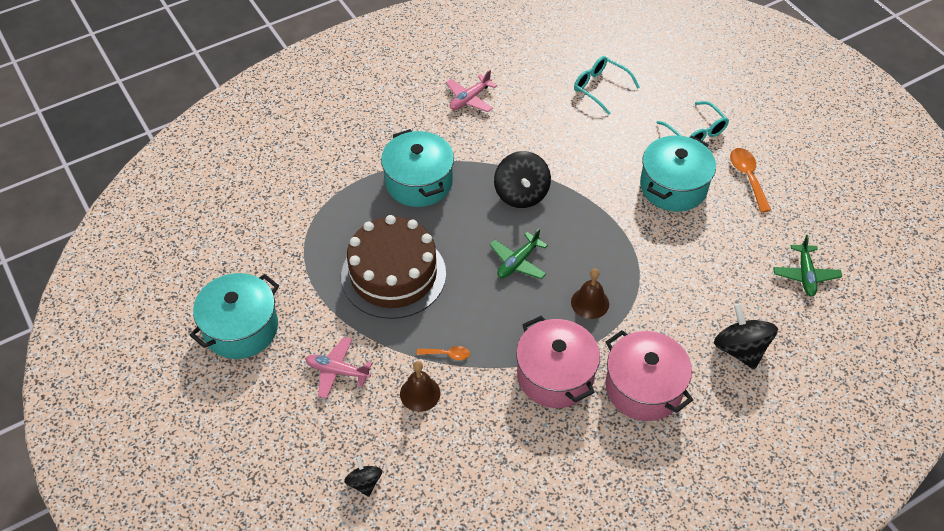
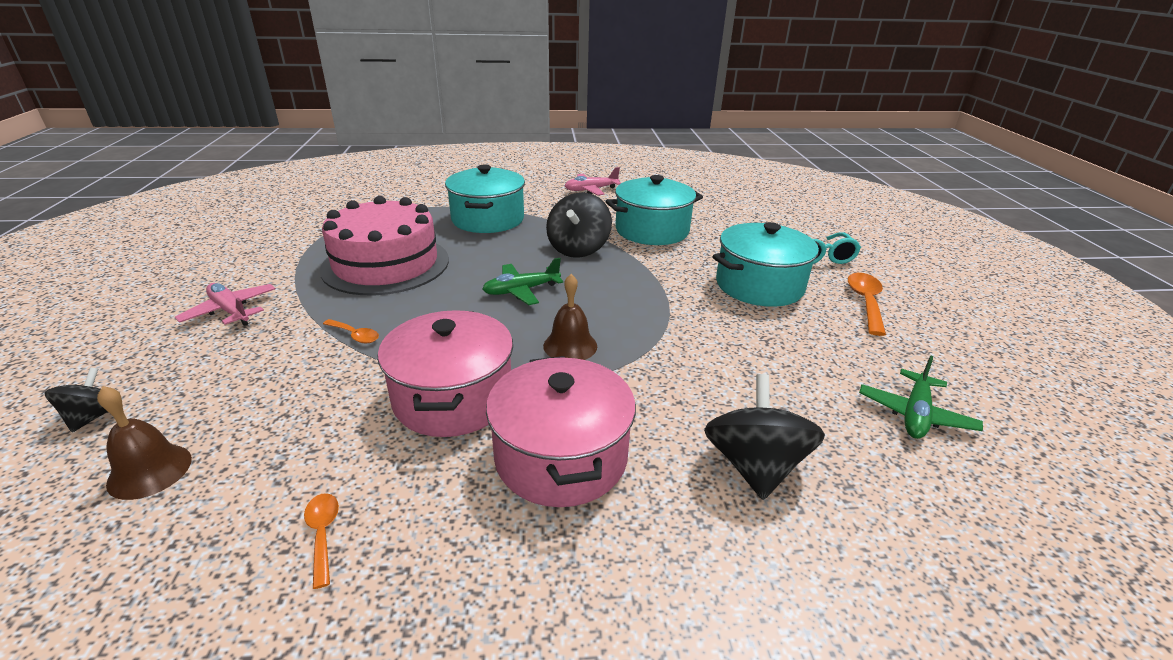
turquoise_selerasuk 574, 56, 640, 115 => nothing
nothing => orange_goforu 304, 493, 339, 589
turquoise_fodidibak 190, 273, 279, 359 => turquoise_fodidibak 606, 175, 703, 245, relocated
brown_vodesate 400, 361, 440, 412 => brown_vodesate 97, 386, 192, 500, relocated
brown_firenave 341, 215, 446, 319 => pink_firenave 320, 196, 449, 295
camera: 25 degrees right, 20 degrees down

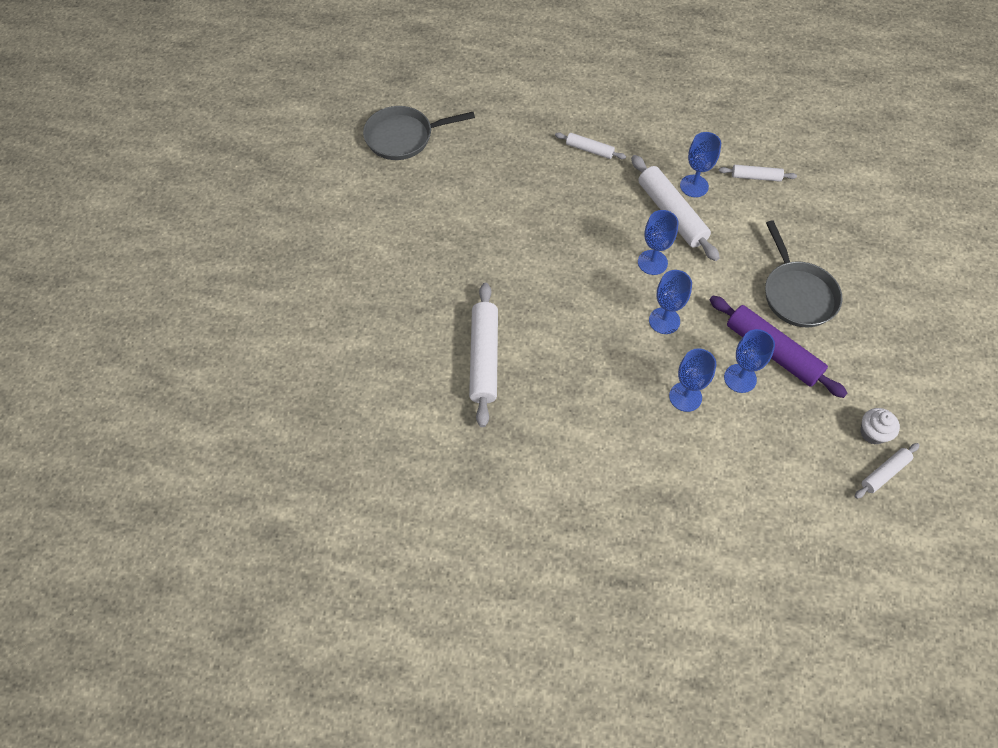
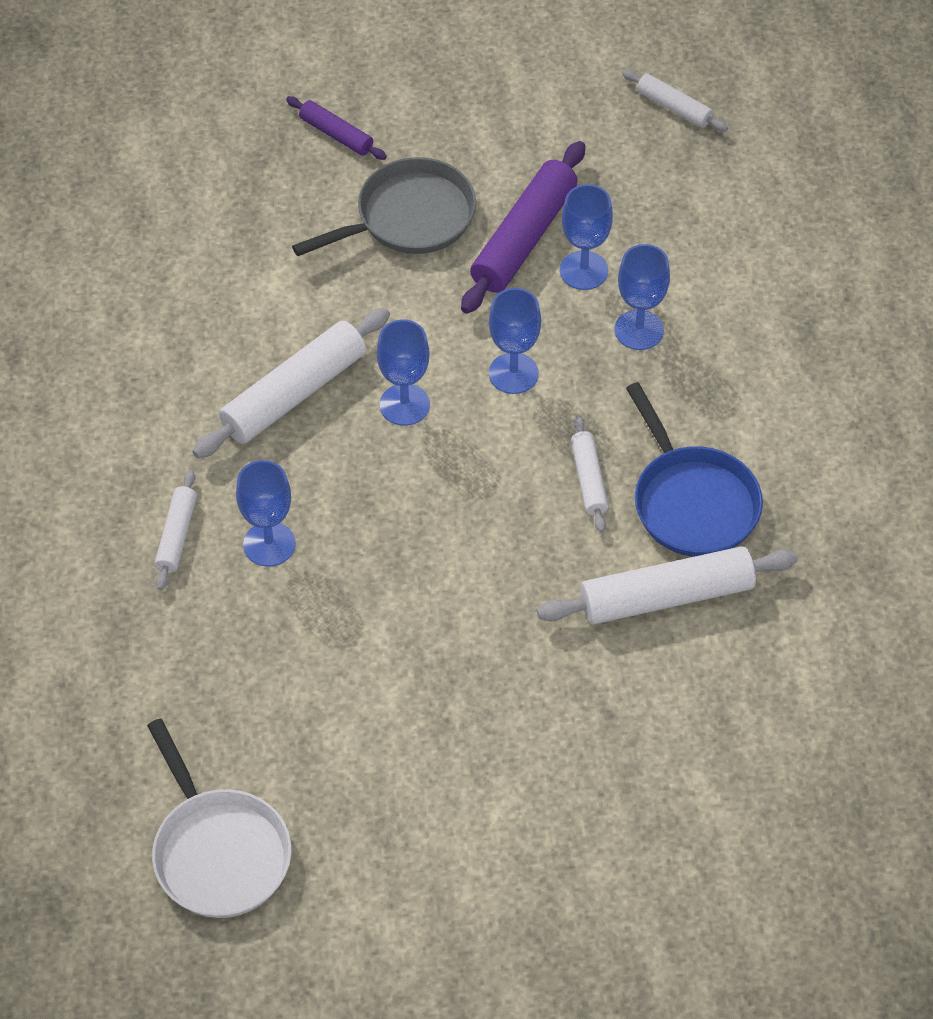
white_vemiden 860, 408, 900, 444 => nothing
nothing => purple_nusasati 286, 96, 387, 160
nothing => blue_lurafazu 626, 382, 763, 557
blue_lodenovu 680, 132, 721, 197 => blue_lodenovu 236, 460, 296, 567, relocated
white_nusasati 719, 165, 797, 182 => white_nusasati 571, 415, 608, 533, relocated
grey_lurafazu 363, 106, 475, 160 => white_lurafazu 147, 718, 292, 918
camera: 105 degrees left, 5 degrees down

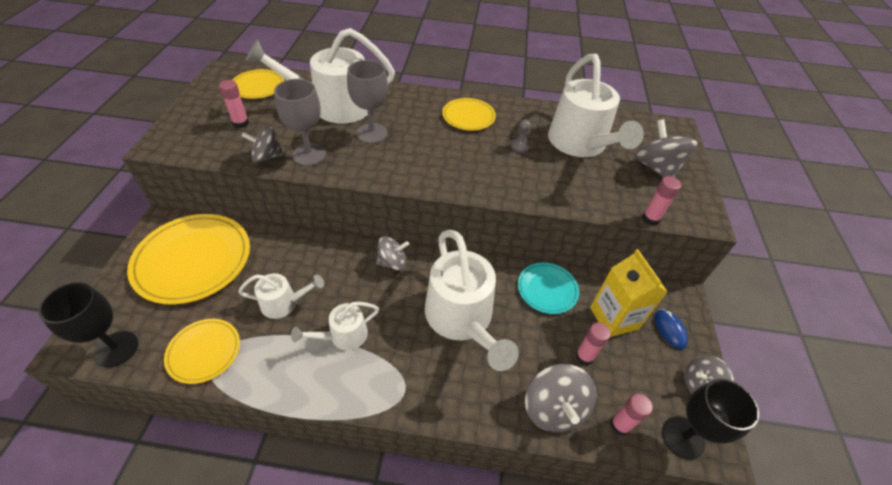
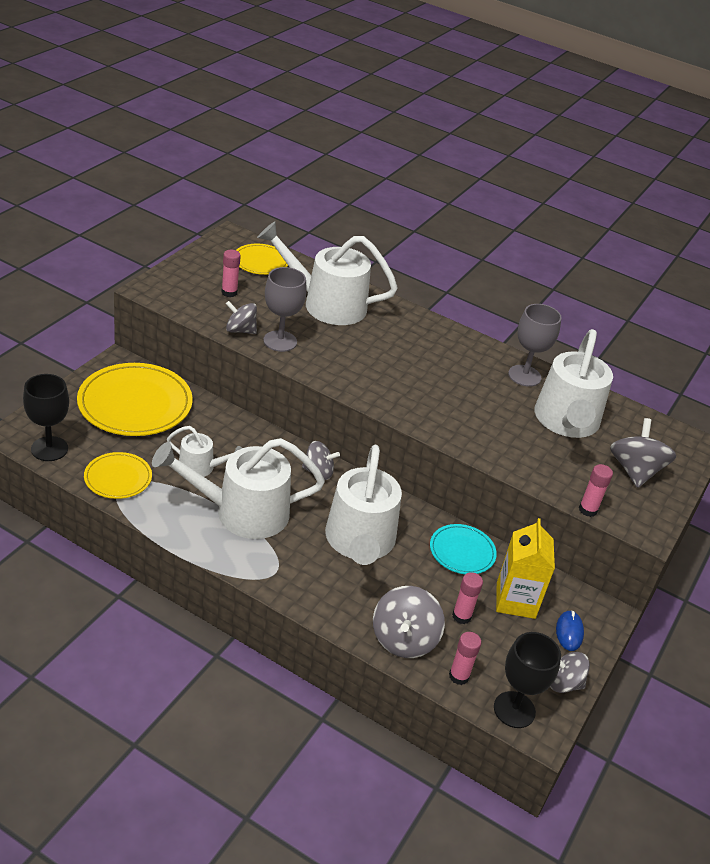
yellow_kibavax 442, 98, 496, 131 => nothing
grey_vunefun 511, 119, 531, 153 => nothing
grey_lodenovu 347, 60, 388, 143 => grey_lodenovu 508, 304, 562, 387, relocated
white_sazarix 291, 302, 379, 350 => white_sazarix 152, 438, 325, 539, x1.96
camera: 20 degrees right, 10 degrees down

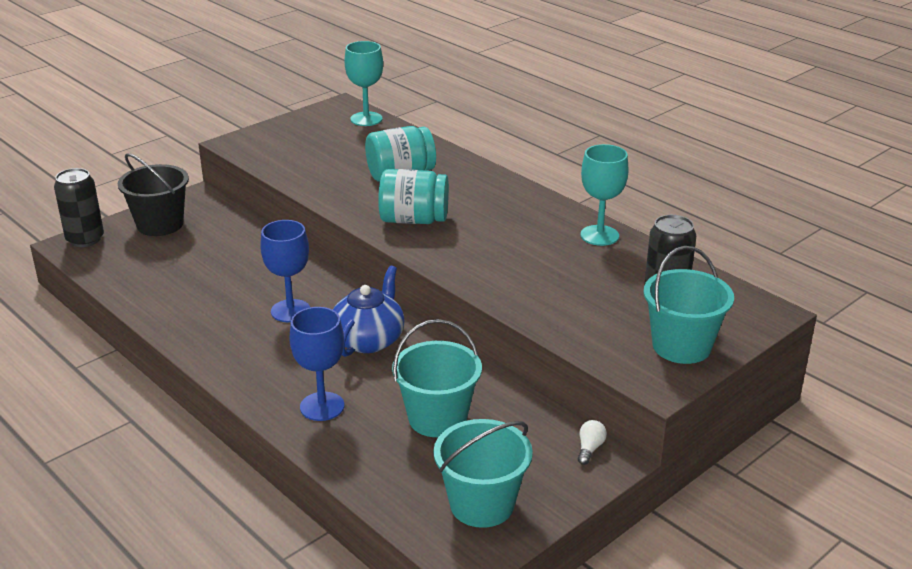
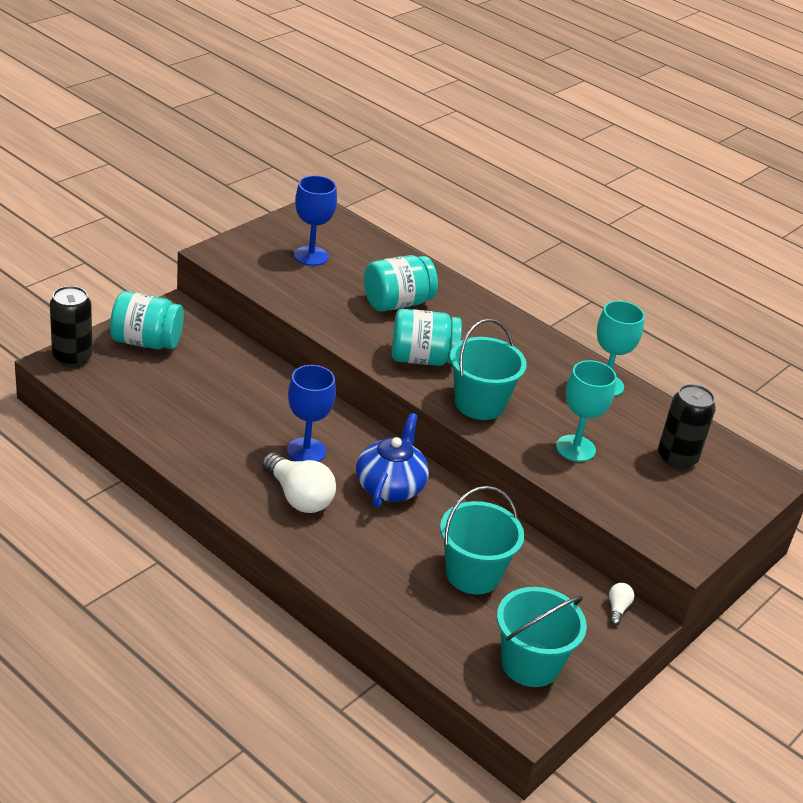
nothing => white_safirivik 262, 452, 336, 513
blue_lodenovu 289, 307, 344, 421 => blue_lodenovu 294, 175, 337, 266, relocated
turquoise_lodenovu 345, 41, 383, 126 => turquoise_lodenovu 556, 360, 616, 462, relocated
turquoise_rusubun 643, 246, 734, 364 => turquoise_rusubun 450, 319, 527, 420, relocated
black_rusubun 117, 153, 189, 236 => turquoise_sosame 110, 291, 184, 349
camera: 10 degrees left, 5 degrees up

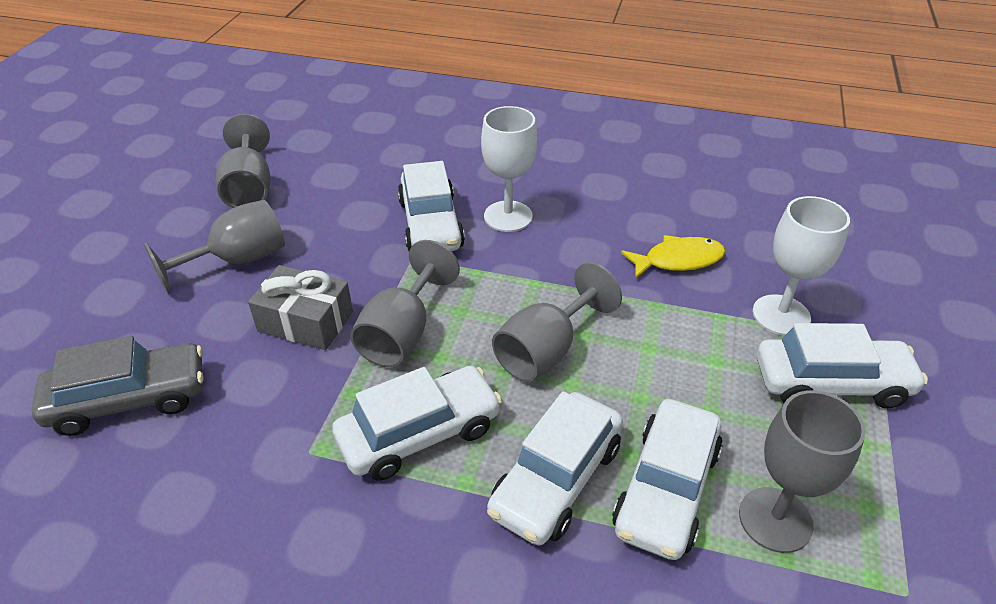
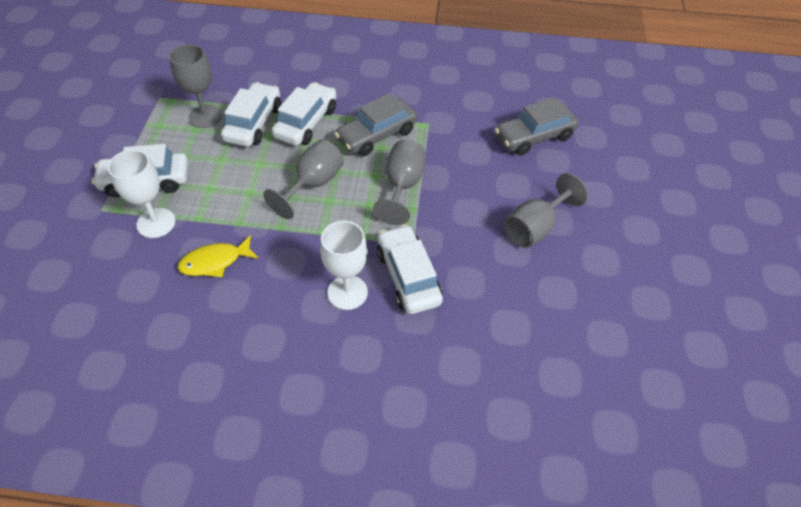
grey_lodenovu 216, 114, 270, 208 => nothing
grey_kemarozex 248, 265, 353, 350 => nothing
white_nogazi 332, 366, 502, 481 => grey_nogazi 335, 93, 417, 156
camera: 170 degrees right, 10 degrees up

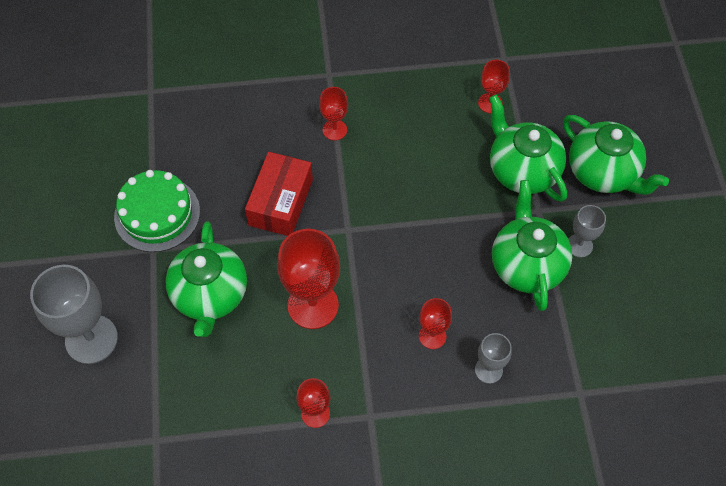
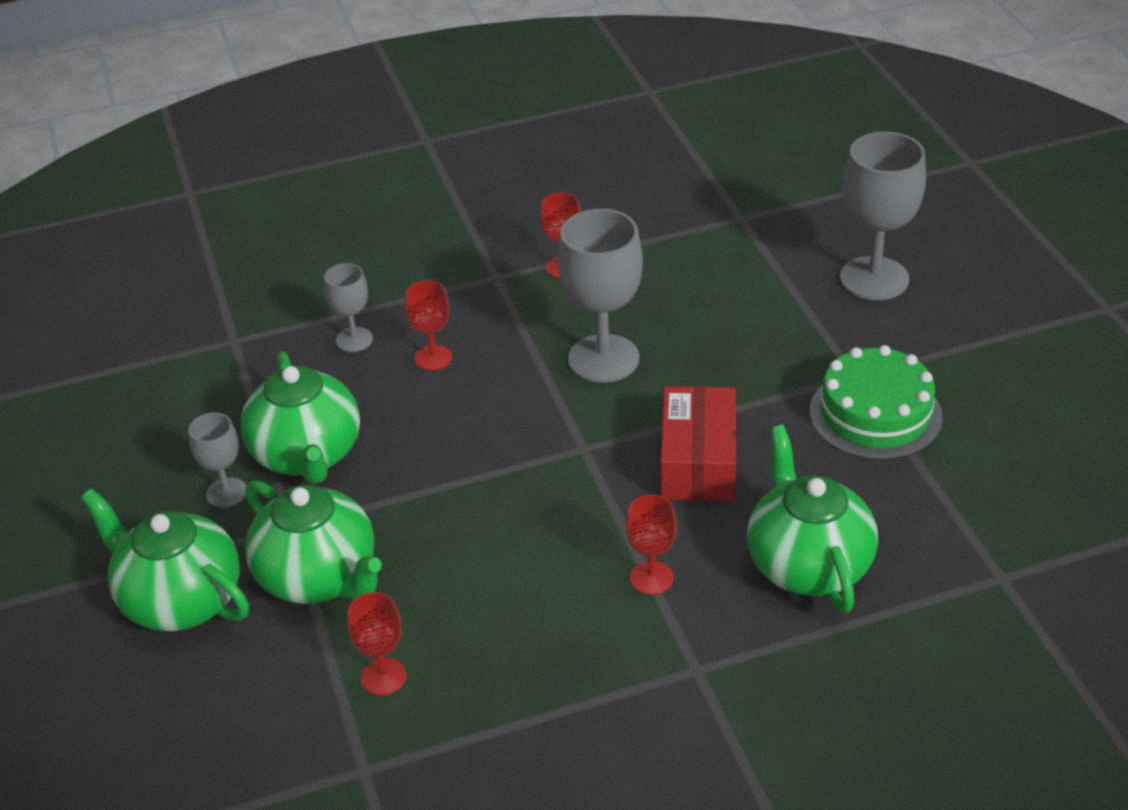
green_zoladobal 165, 221, 247, 337 => green_zoladobal 747, 425, 878, 613, relocated
red_lodenovu 277, 229, 340, 329 => grey_lodenovu 558, 209, 643, 383
camera: 170 degrees right, 20 degrees down

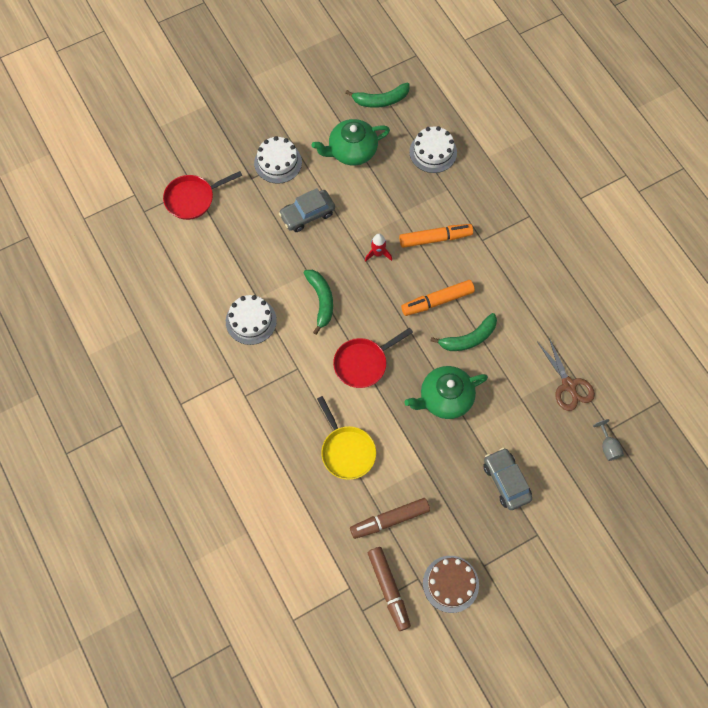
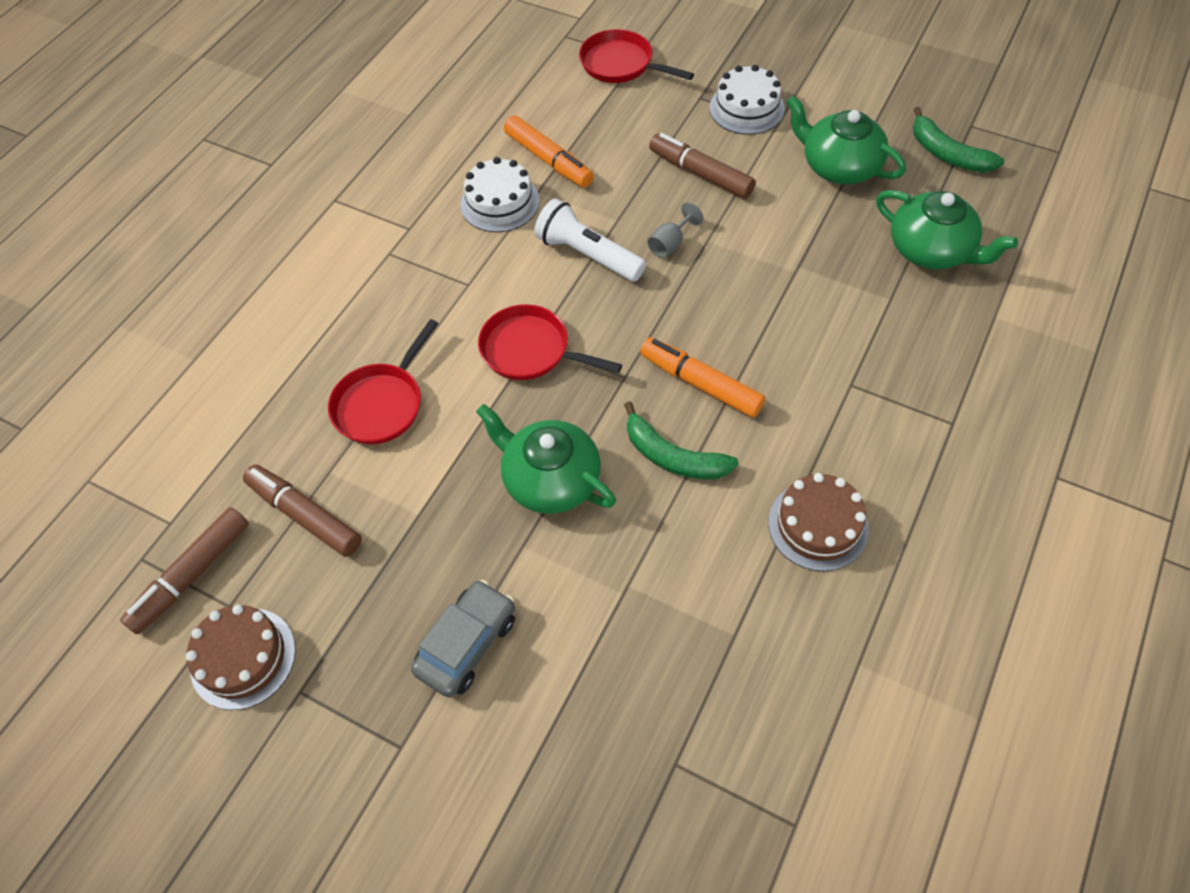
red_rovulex 365, 234, 392, 262 => nothing
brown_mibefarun 537, 336, 595, 411 => nothing
nothing => brown_firenave 769, 473, 869, 571
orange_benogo 399, 224, 473, 248 => orange_benogo 504, 115, 594, 188, relocated
grey_lodenovu 593, 419, 624, 461 => grey_lodenovu 647, 202, 703, 258, relocated
grey_nogazi 279, 188, 335, 232 => brown_benogo 649, 133, 756, 199
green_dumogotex 304, 270, 333, 335 => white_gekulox 534, 199, 646, 282
white_firenave 409, 126, 457, 173 => green_zoladobal 876, 190, 1018, 269
yellow_lurafazu 317, 396, 376, 480 => red_lurafazu 328, 319, 439, 444
camera: 60 degrees right, 10 degrees down

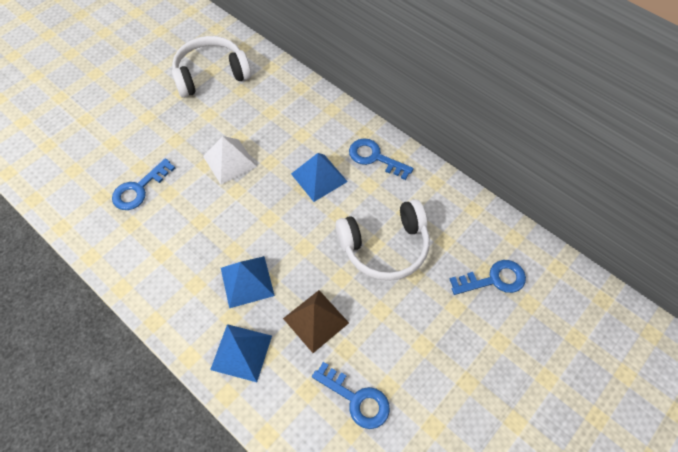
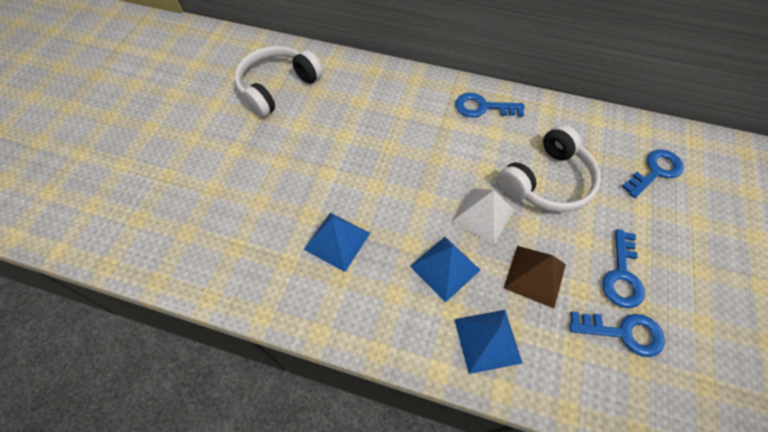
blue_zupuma 112, 158, 175, 210 => blue_zupuma 602, 229, 645, 308, relocated
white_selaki 203, 136, 257, 185 => white_selaki 452, 188, 514, 245, relocated
blue_selaki 291, 153, 348, 202 => blue_selaki 304, 213, 370, 272, relocated
camera: 25 degrees left, 0 degrees up

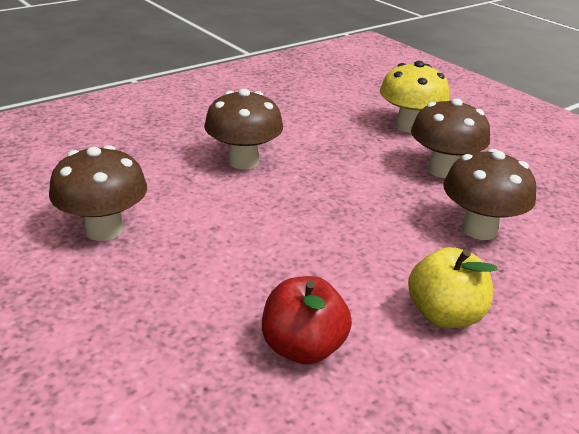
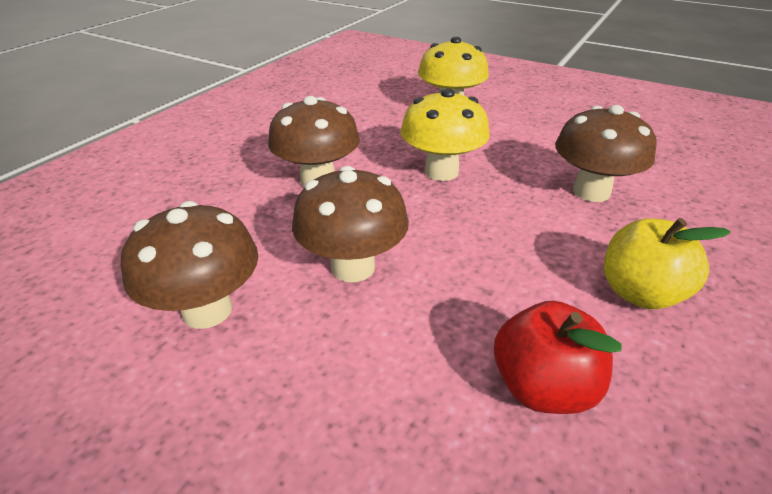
nothing => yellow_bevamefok 401, 88, 490, 181
brown_bevamefok 411, 98, 490, 178 => brown_bevamefok 292, 166, 409, 282, relocated
camera: 20 degrees left, 5 degrees up

